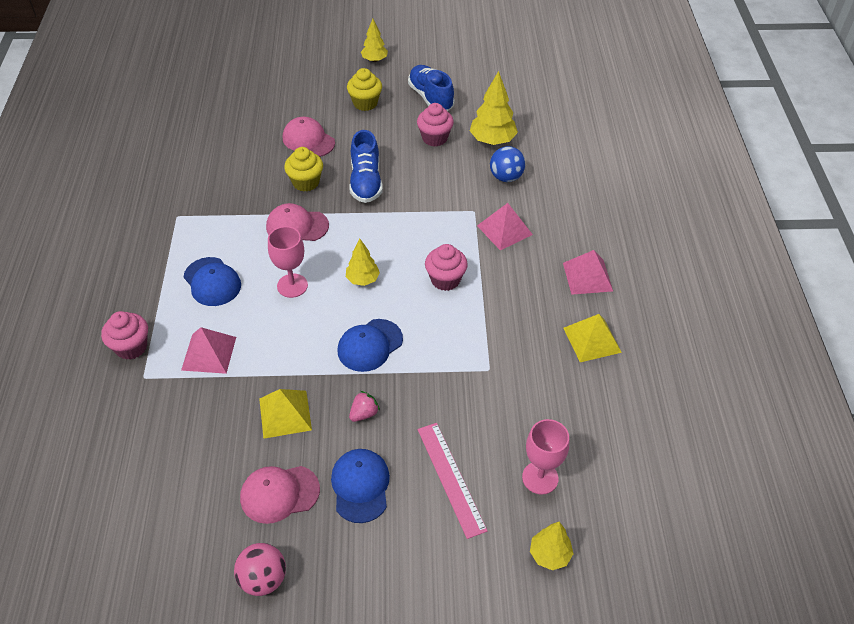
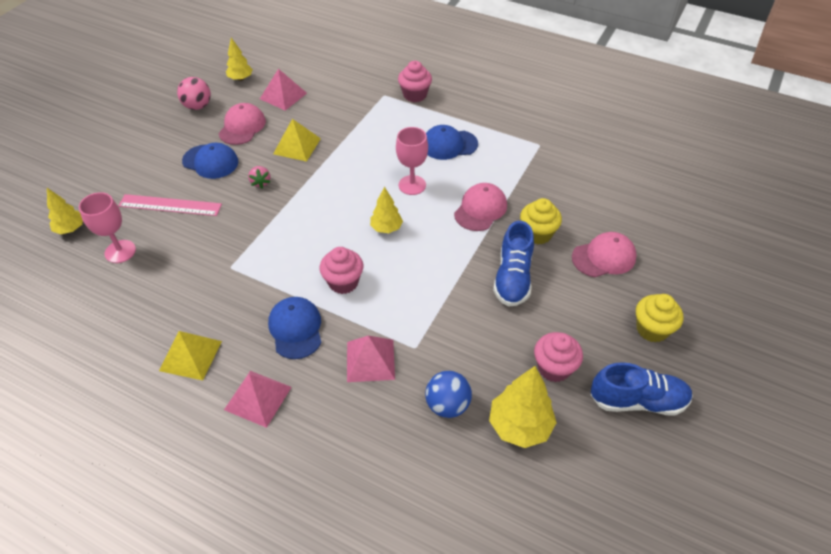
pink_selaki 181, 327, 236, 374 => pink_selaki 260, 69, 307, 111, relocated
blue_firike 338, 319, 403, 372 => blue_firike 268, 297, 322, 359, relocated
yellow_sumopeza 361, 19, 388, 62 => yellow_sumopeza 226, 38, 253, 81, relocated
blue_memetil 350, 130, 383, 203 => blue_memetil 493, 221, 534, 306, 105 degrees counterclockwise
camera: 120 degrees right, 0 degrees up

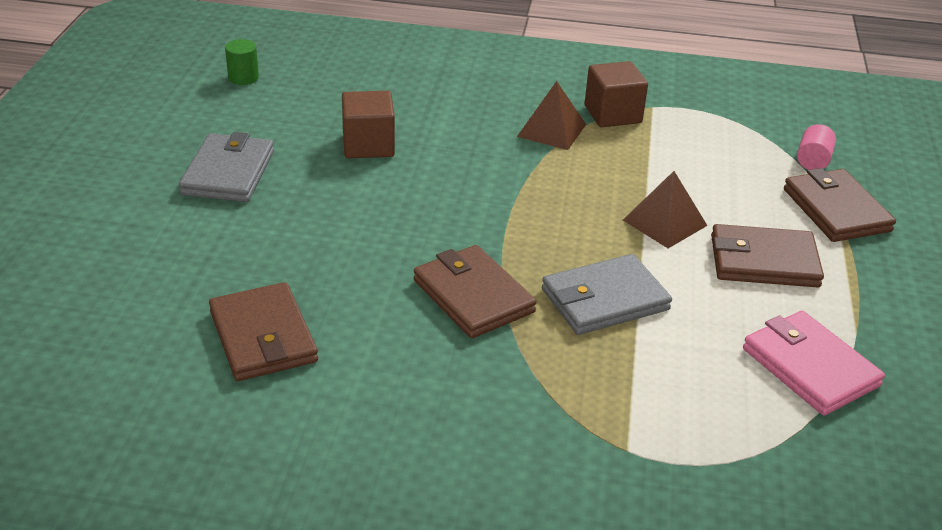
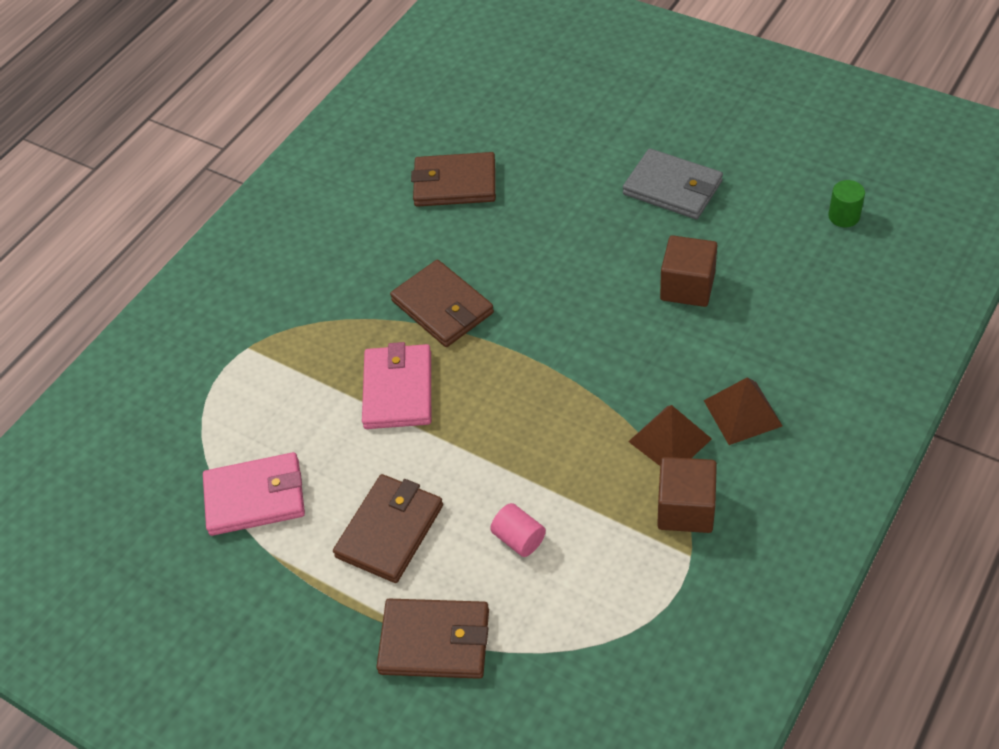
brown_selaki 623, 171, 707, 248 => brown_selaki 703, 377, 783, 445, relocated
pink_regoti 797, 124, 836, 170 => pink_regoti 490, 503, 546, 557, relocated
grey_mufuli 542, 254, 672, 335 => pink_mufuli 362, 342, 431, 429
brown_mufuli 414, 245, 537, 338 => brown_mufuli 390, 260, 494, 347, 60 degrees clockwise
camera: 120 degrees right, 15 degrees up

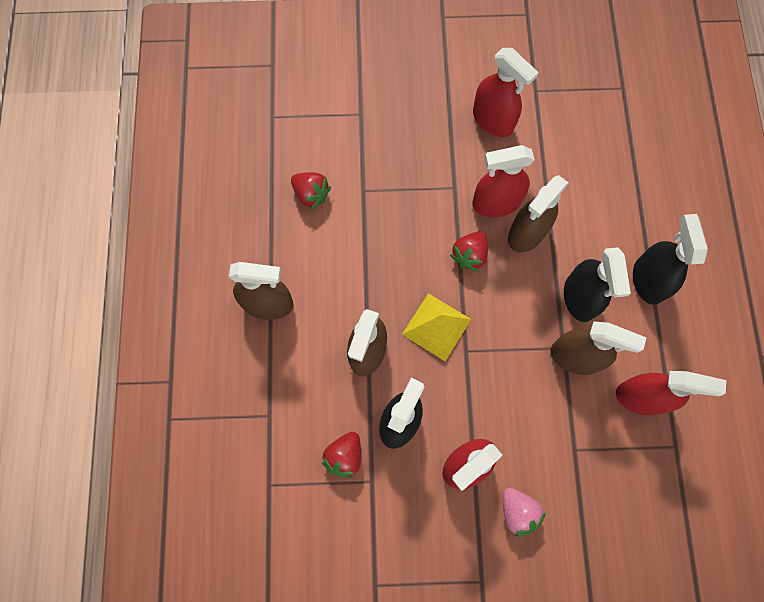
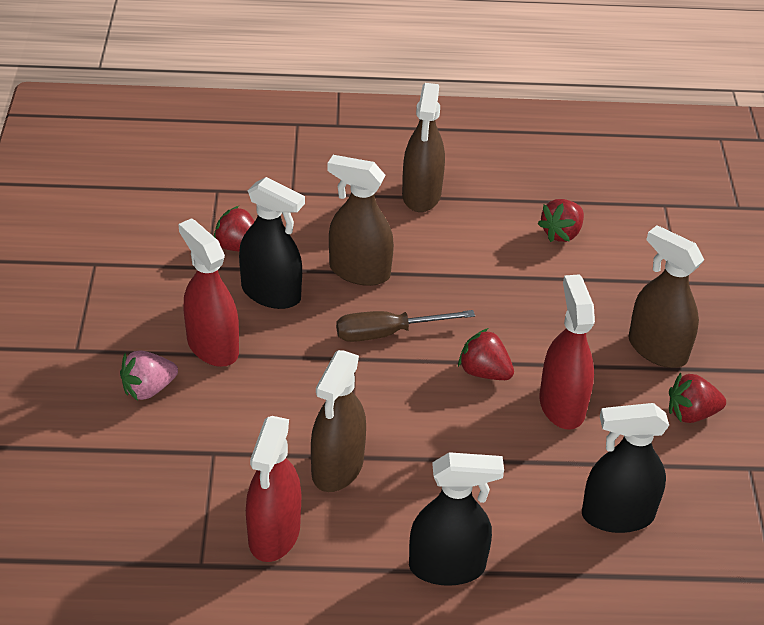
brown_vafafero 508, 175, 568, 253 => brown_vafafero 629, 225, 704, 368, relocated
black_vafafero 564, 247, 631, 322 => black_vafafero 582, 403, 669, 533, relocated
yellow_selaki 402, 293, 471, 361 => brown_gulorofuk 336, 310, 475, 342
red_vafafero 473, 48, 539, 137 => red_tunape 669, 372, 726, 423
camera: 90 degrees right, 30 degrees down

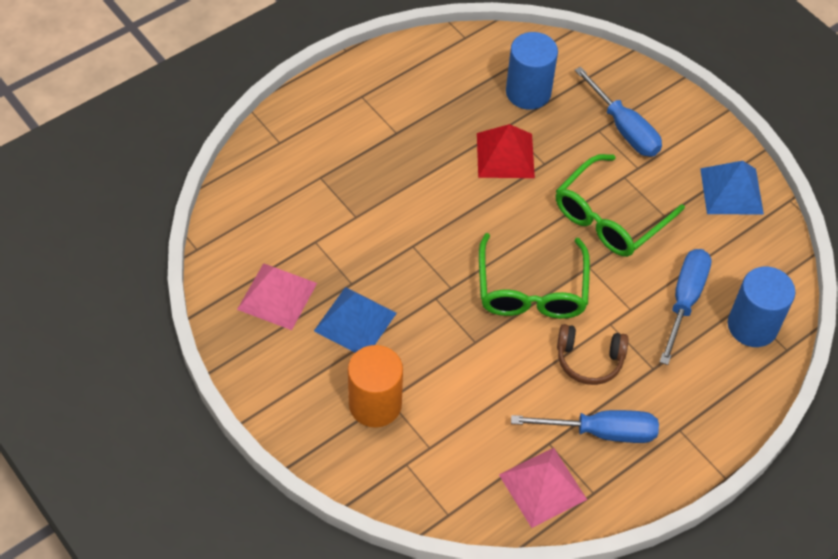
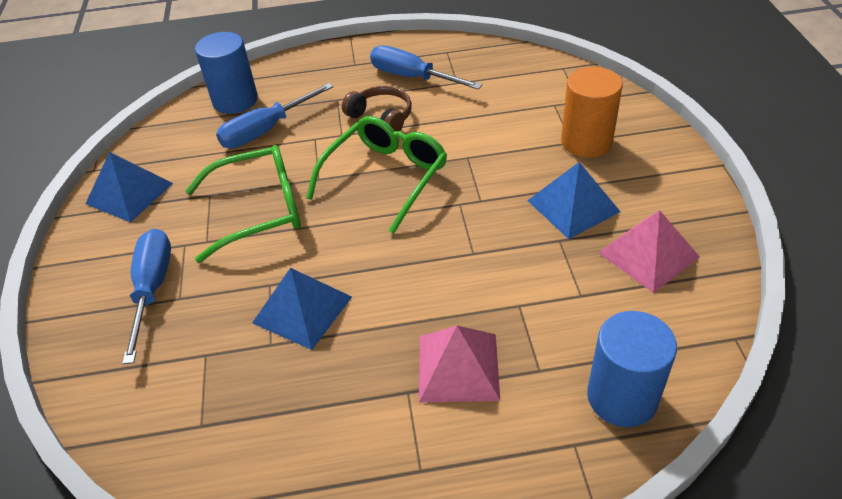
pink_selaki 499, 448, 587, 528 => pink_selaki 419, 326, 500, 402, relocated
blue_regoti 506, 32, 558, 110 => blue_regoti 587, 311, 677, 427, relocated
red_selaki 477, 124, 535, 178 => blue_selaki 252, 268, 352, 350
camera: 145 degrees left, 10 degrees down

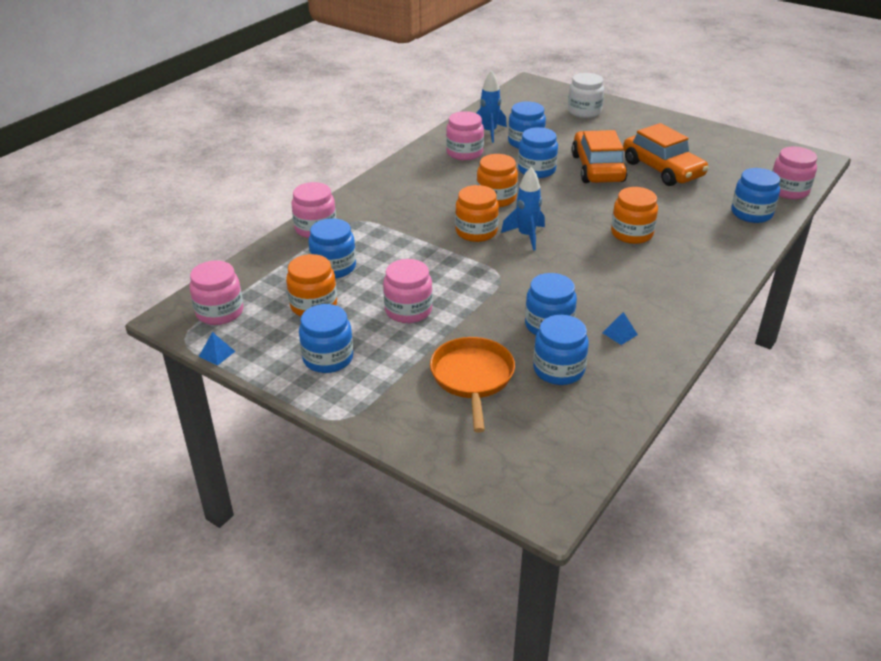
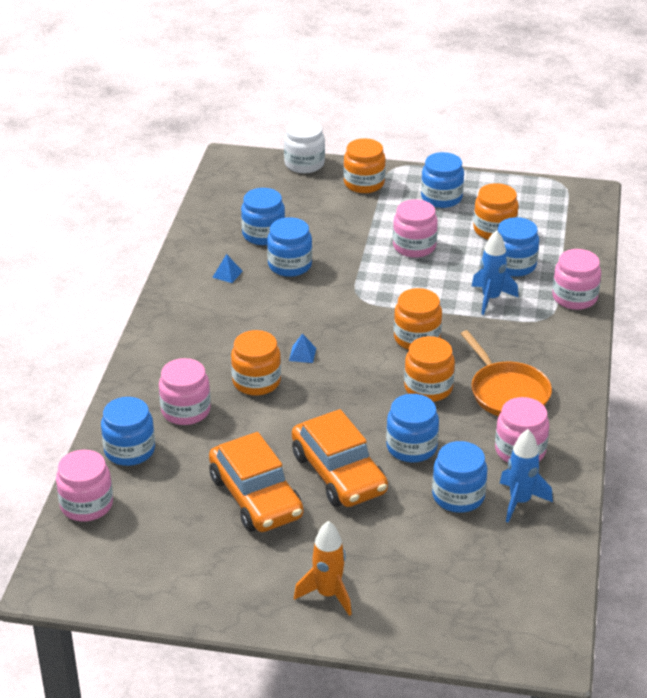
nothing => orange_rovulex 294, 521, 352, 616
nothing => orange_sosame 343, 138, 386, 193
pink_sosame 189, 260, 243, 325 => pink_sosame 159, 358, 211, 425, relocated
blue_selaki 199, 332, 235, 366 => blue_selaki 289, 333, 316, 363, relocated
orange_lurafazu 430, 337, 515, 433 => orange_lurafazu 461, 330, 552, 416, relocated
blue_rovulex 501, 167, 545, 251 => blue_rovulex 471, 230, 519, 315, relocated
white_sosame 568, 73, 604, 118 => white_sosame 284, 120, 325, 173, relocated
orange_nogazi 623, 123, 709, 186 => orange_nogazi 209, 432, 303, 532, 150 degrees counterclockwise
camera: 155 degrees right, 0 degrees up

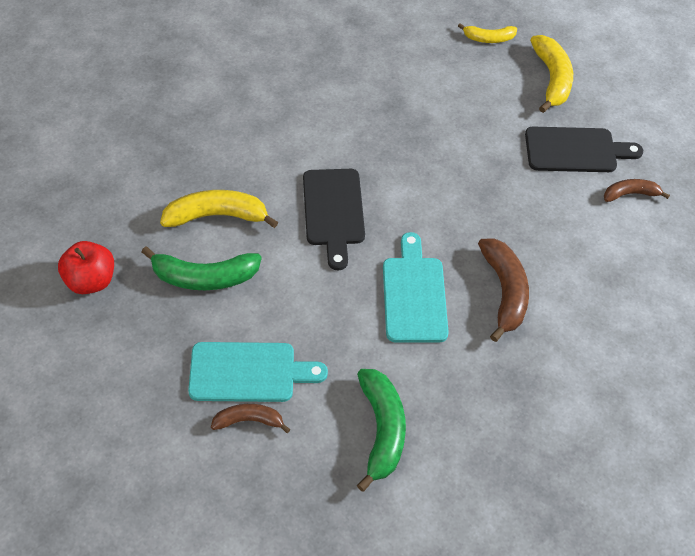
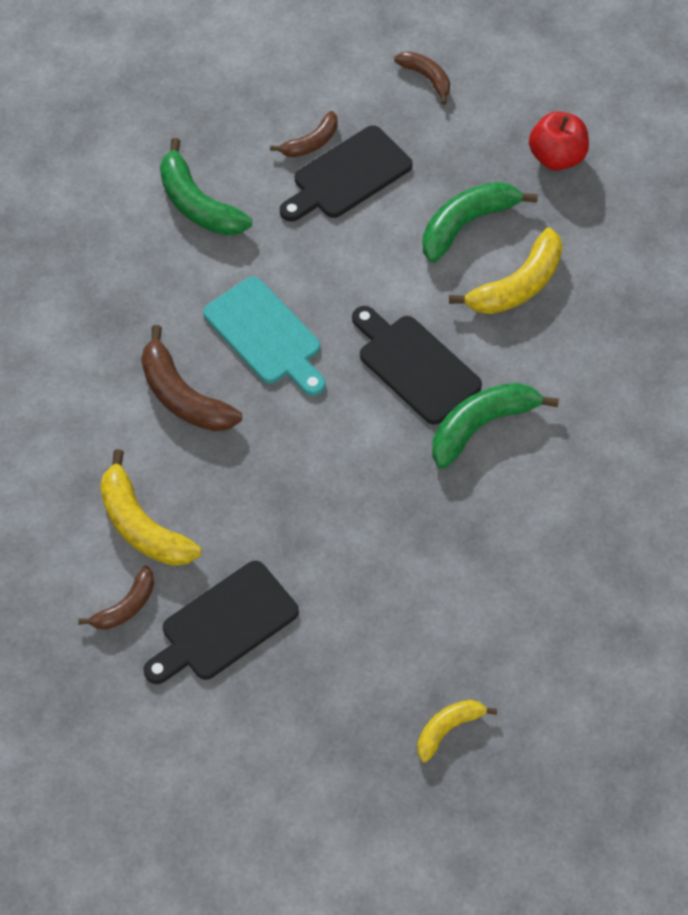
nothing => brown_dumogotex 394, 51, 450, 105
nothing => green_dumogotex 432, 383, 559, 469
yellow_dumogotex 530, 35, 573, 113 => yellow_dumogotex 100, 449, 201, 566, relocated
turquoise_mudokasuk 188, 342, 328, 402 => black_mudokasuk 280, 125, 413, 222
camera: 145 degrees right, 5 degrees up

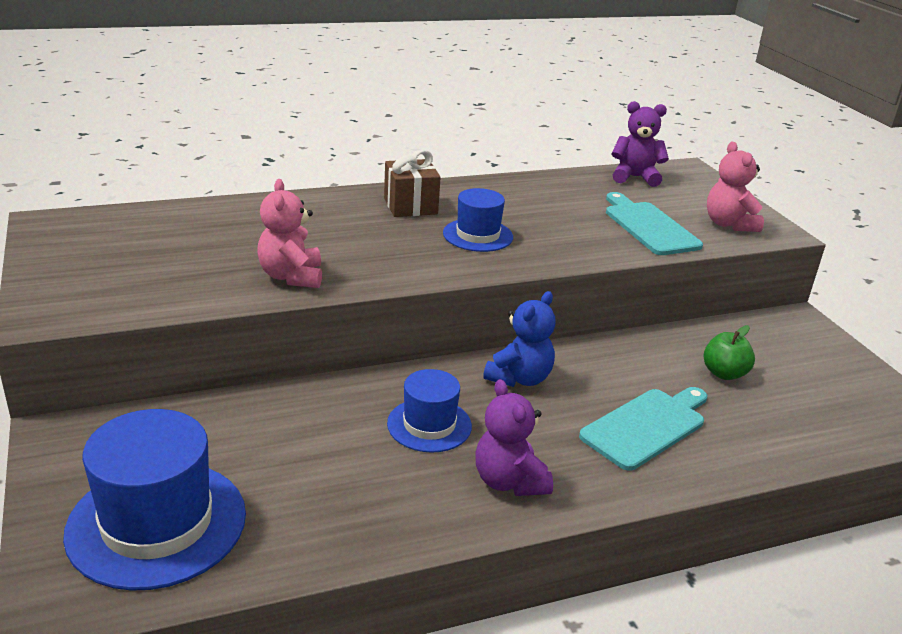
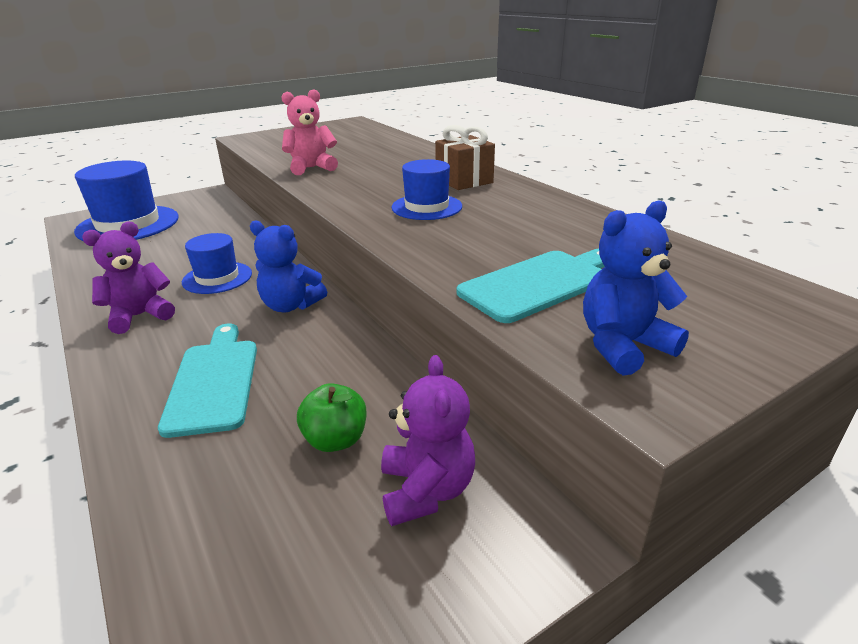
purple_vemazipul 611, 101, 669, 187 => purple_vemazipul 381, 355, 475, 526, relocated
pink_vemazipul 707, 142, 764, 232 => blue_vemazipul 583, 200, 689, 376
turquoise_mudokasuk 579, 387, 707, 471 => turquoise_mudokasuk 158, 324, 257, 438, 135 degrees counterclockwise
camera: 80 degrees right, 0 degrees up

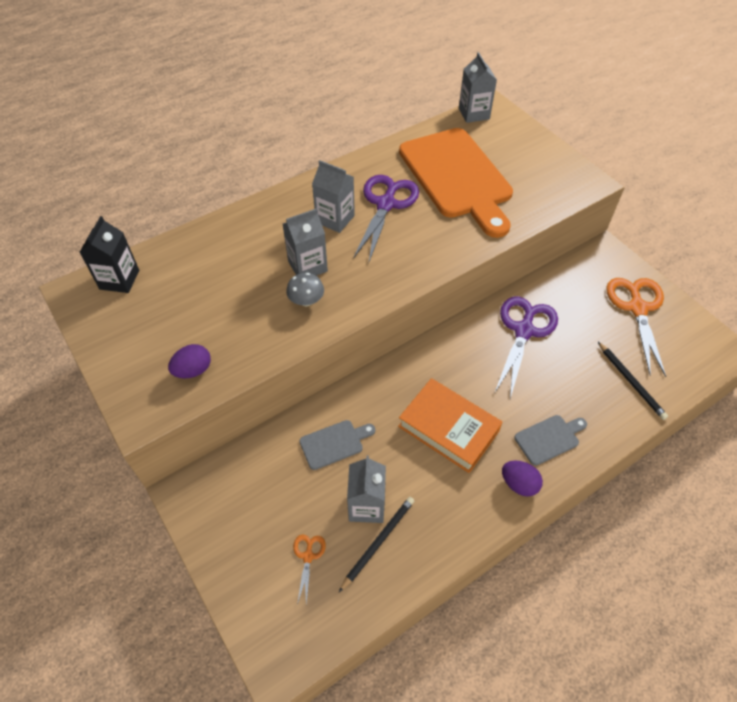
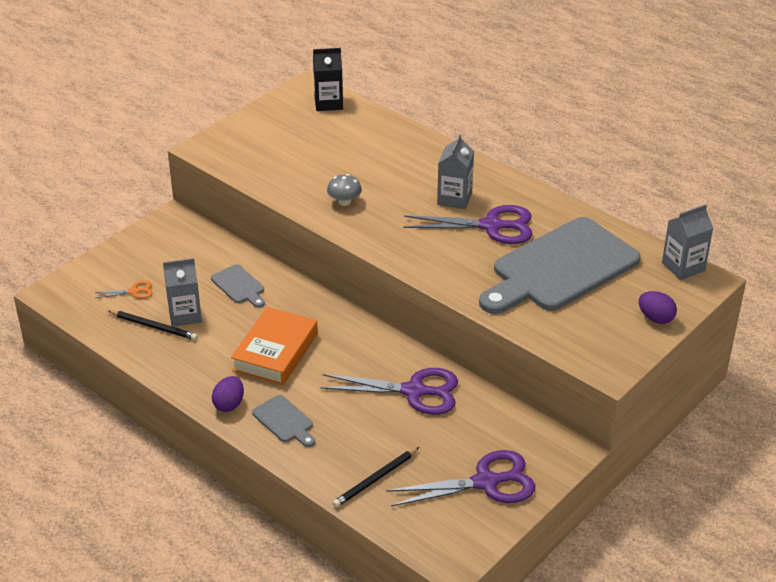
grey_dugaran 283, 208, 328, 276 => nothing
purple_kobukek 168, 344, 211, 378 => purple_kobukek 639, 291, 677, 324, relocated
orange_mudokasuk 399, 128, 513, 238 => grey_mudokasuk 479, 217, 640, 314
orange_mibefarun 606, 278, 666, 377 => purple_mibefarun 387, 450, 536, 507
camera: 75 degrees right, 15 degrees down

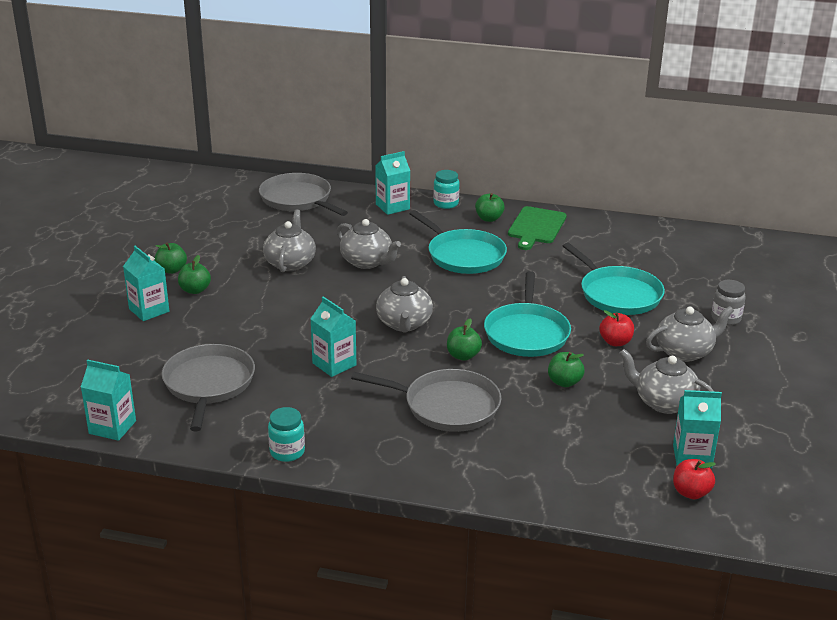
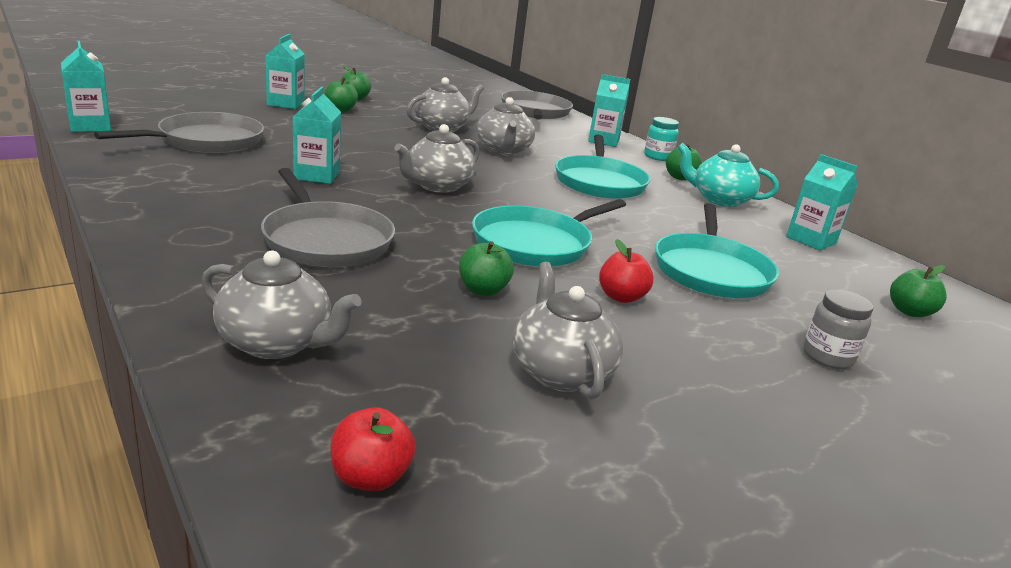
turquoise_sosame 268, 407, 305, 462 => nothing
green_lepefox 447, 318, 482, 361 => green_lepefox 890, 265, 947, 317, relocated
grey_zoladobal 646, 306, 734, 362 => grey_zoladobal 201, 250, 362, 359, relocated
turquoise_dugaran 673, 390, 722, 468 => turquoise_dugaran 786, 154, 858, 251, relocated
green_mudokasuk 508, 206, 567, 250 => turquoise_zoladobal 677, 143, 779, 207
camera: 40 degrees right, 5 degrees down

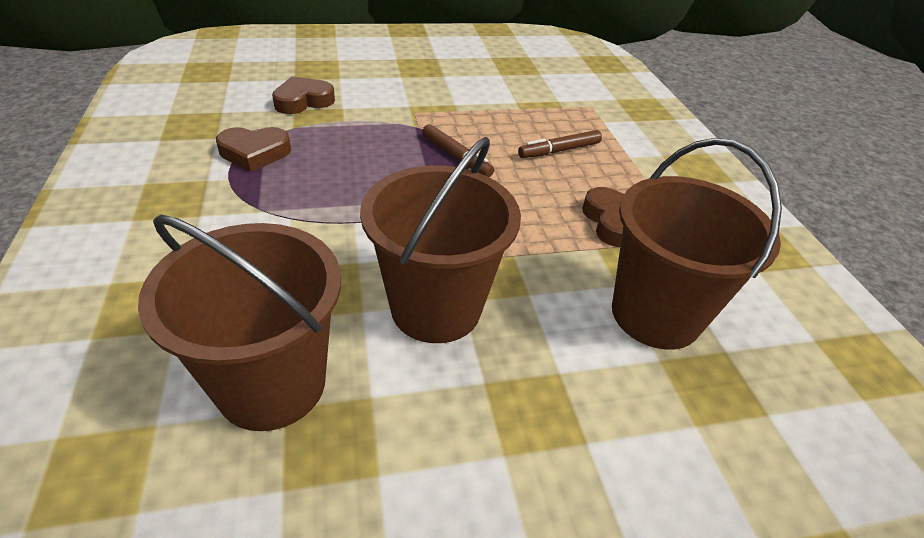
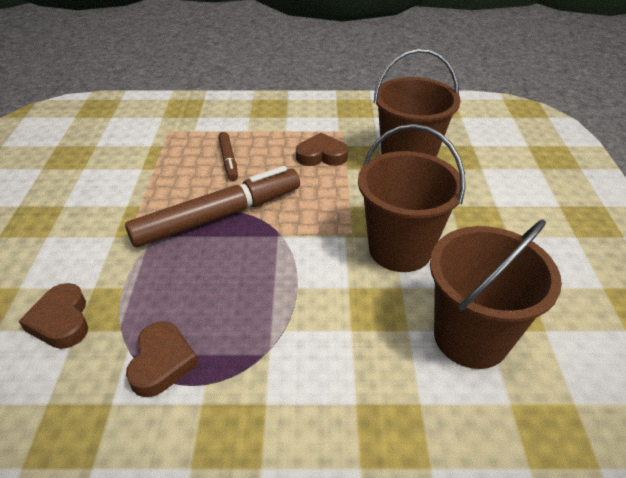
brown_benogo 422, 124, 494, 177 => brown_benogo 125, 166, 300, 248, x2.09
camera: 75 degrees left, 0 degrees up

